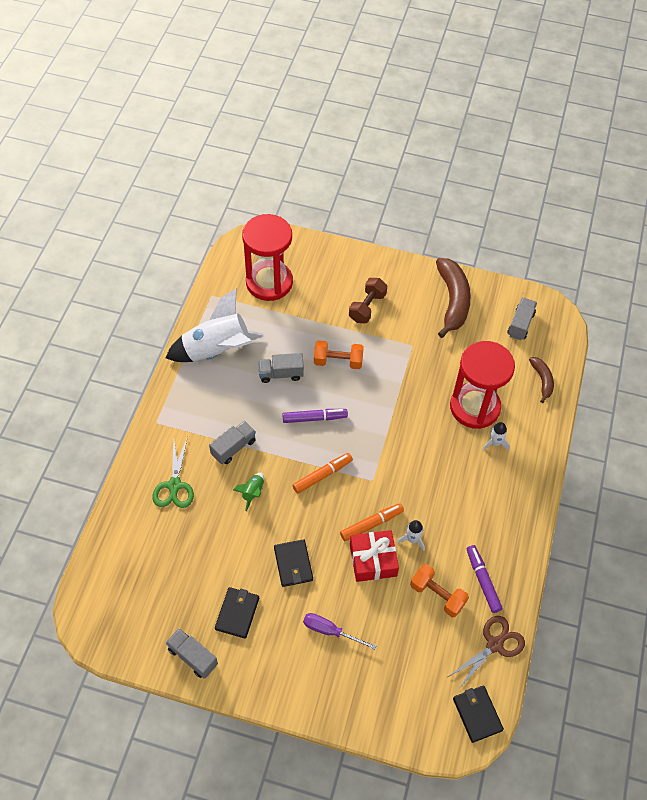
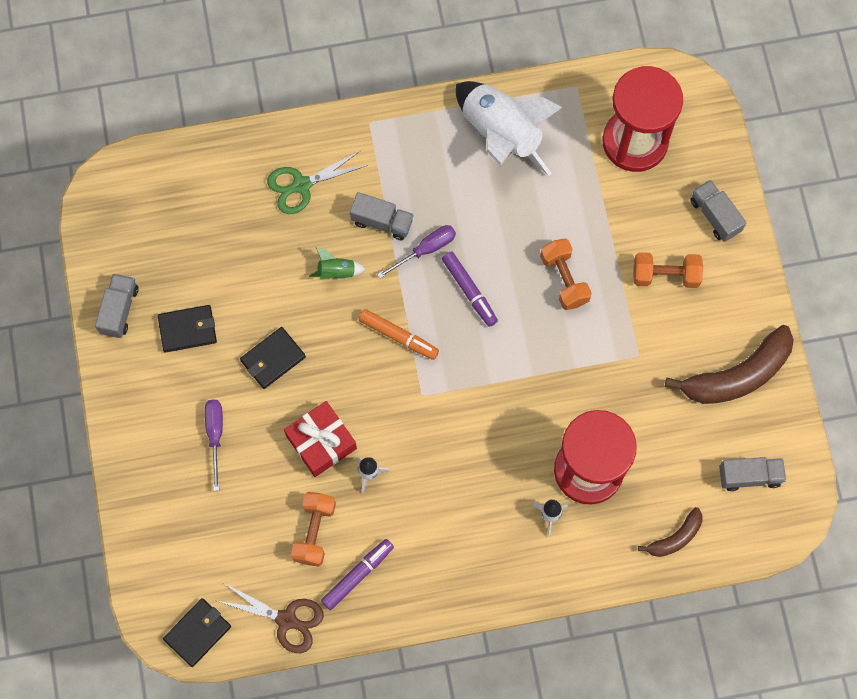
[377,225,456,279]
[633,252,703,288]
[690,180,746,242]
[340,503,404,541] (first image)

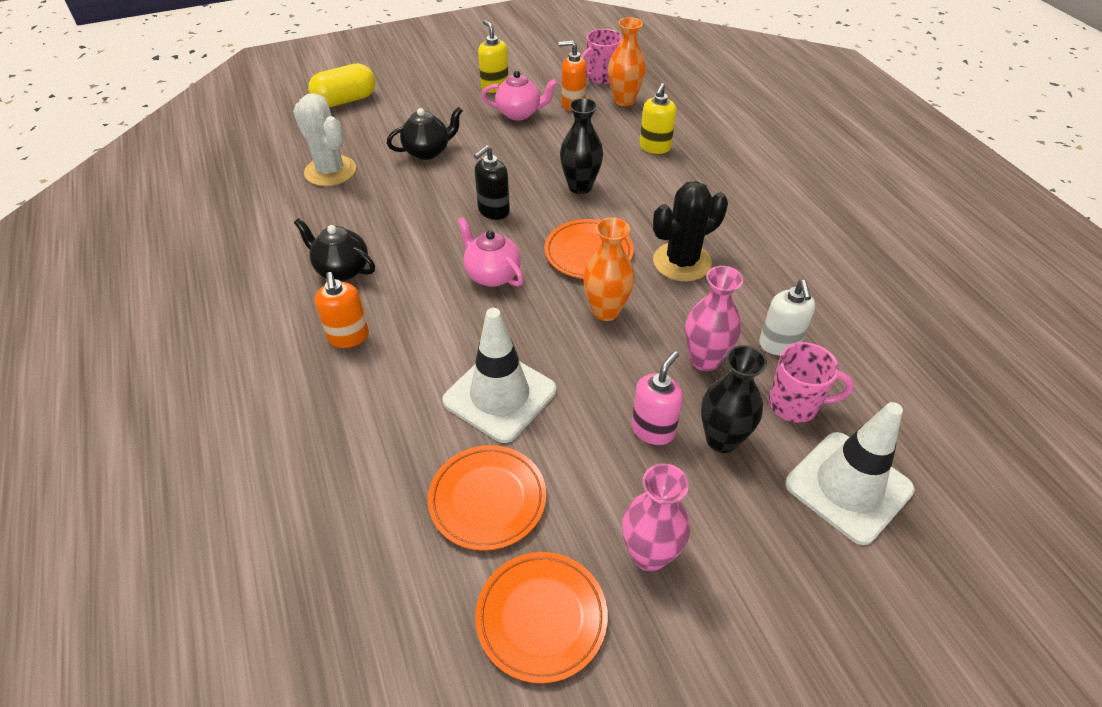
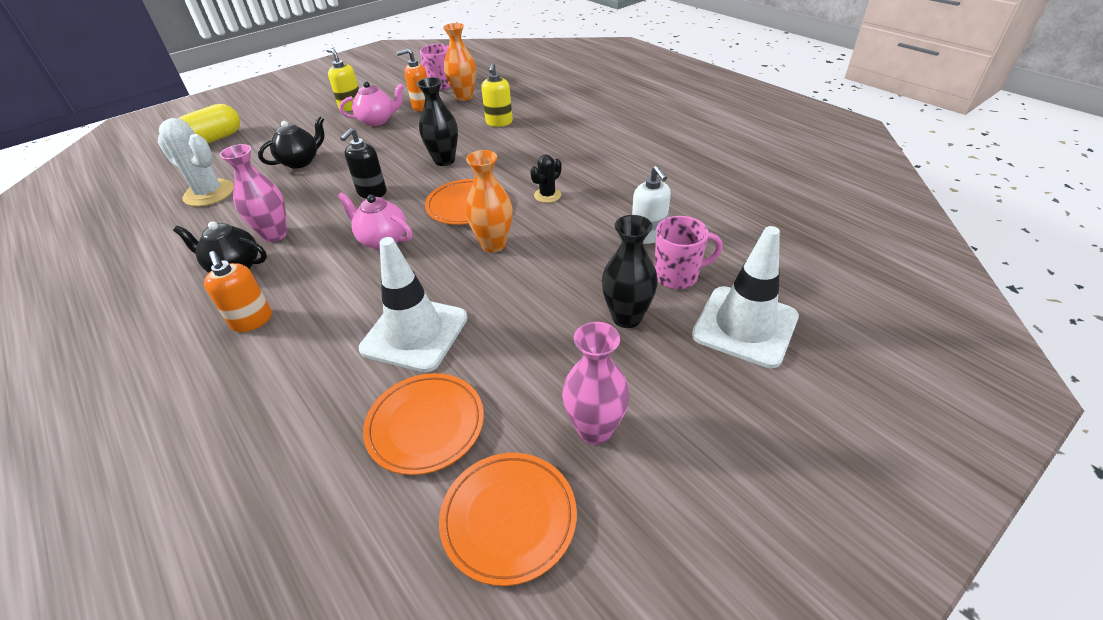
[220,144,287,242]
[530,154,561,203]
[631,351,683,445] (first image)

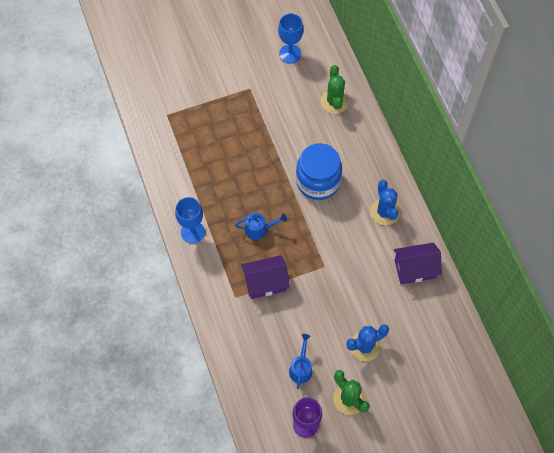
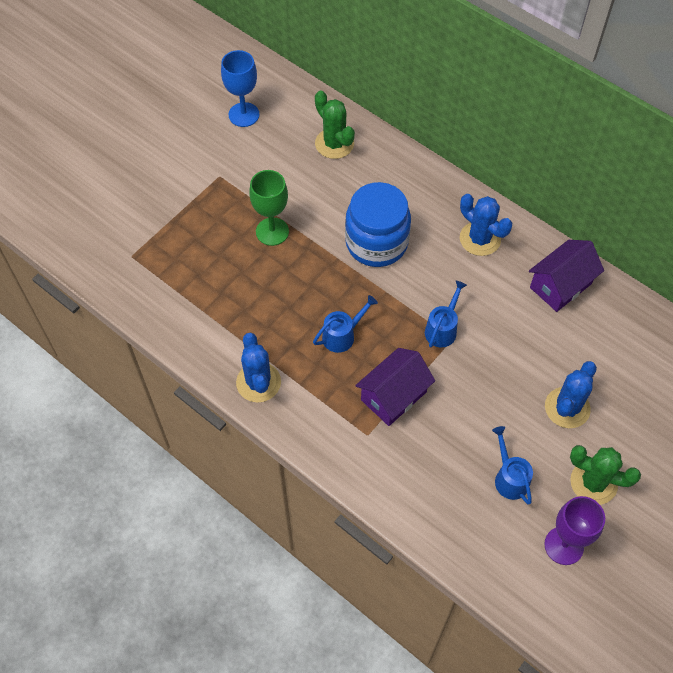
[236,332,281,403]
[249,170,289,246]
[425,281,467,348]

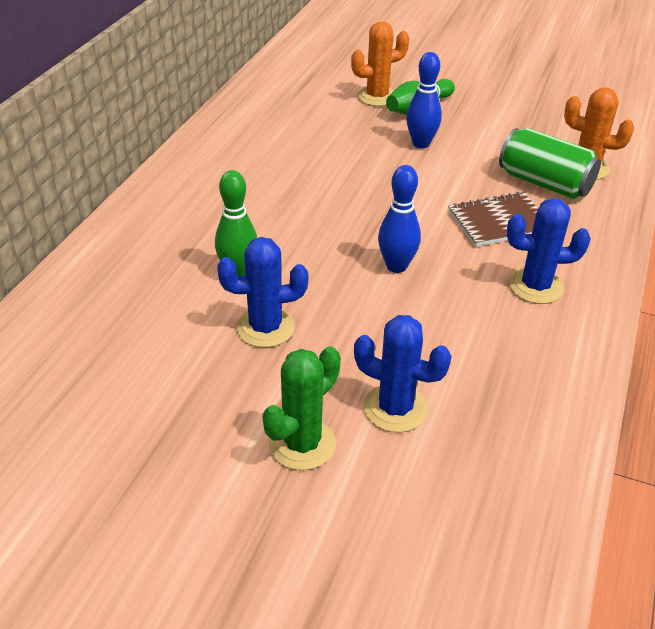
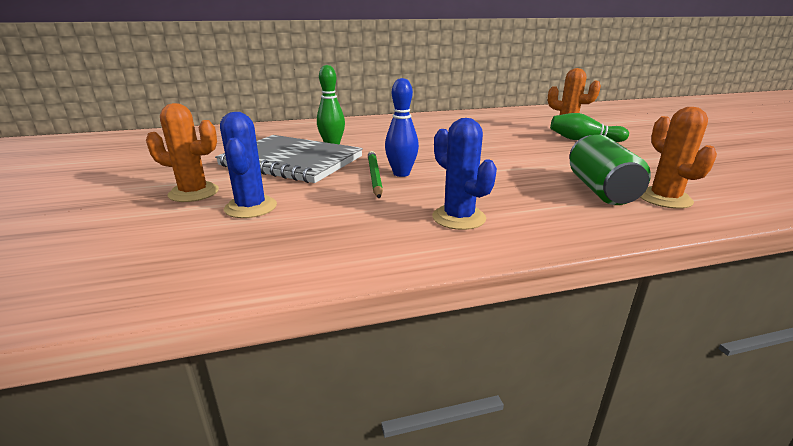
[146,103,219,202]
[215,135,363,183]
[368,151,383,199]
[406,52,442,148] (first image)
[448,192,538,247] (first image)

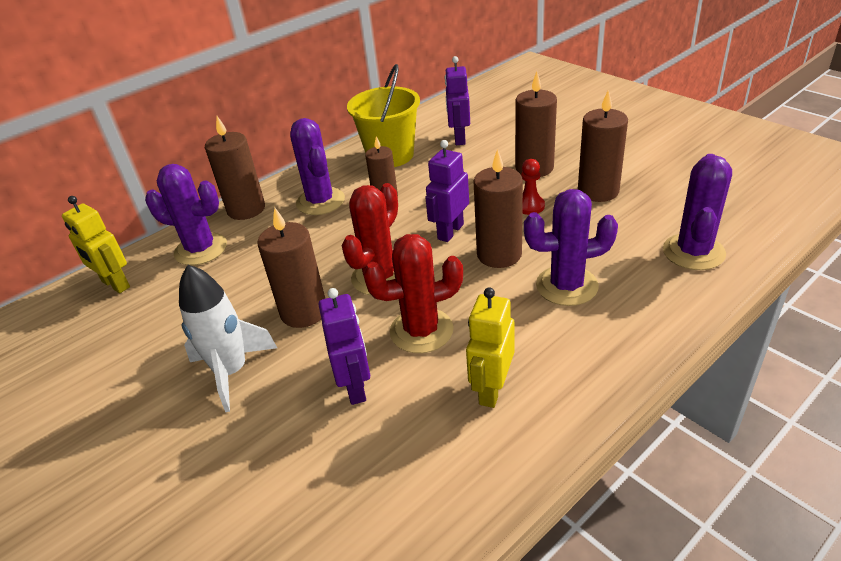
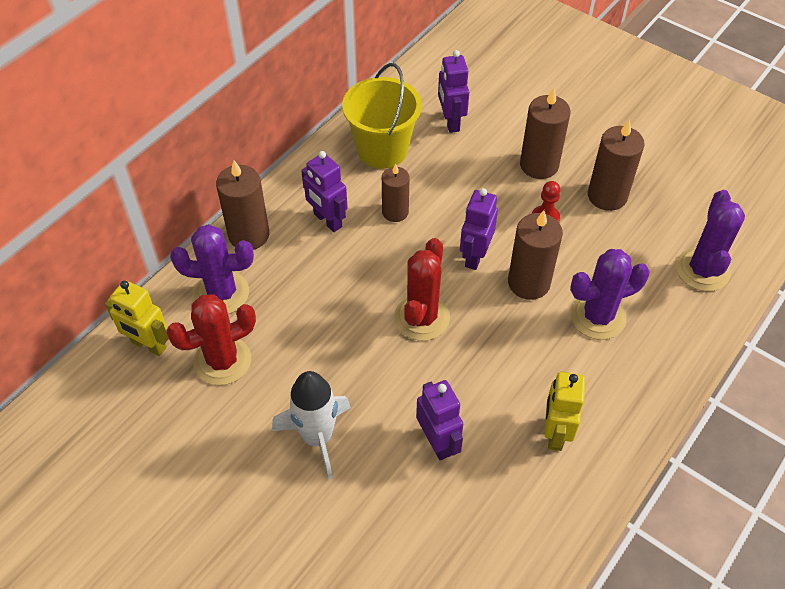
[166,294,256,385]
[301,151,348,232]
[257,207,325,328] (first image)

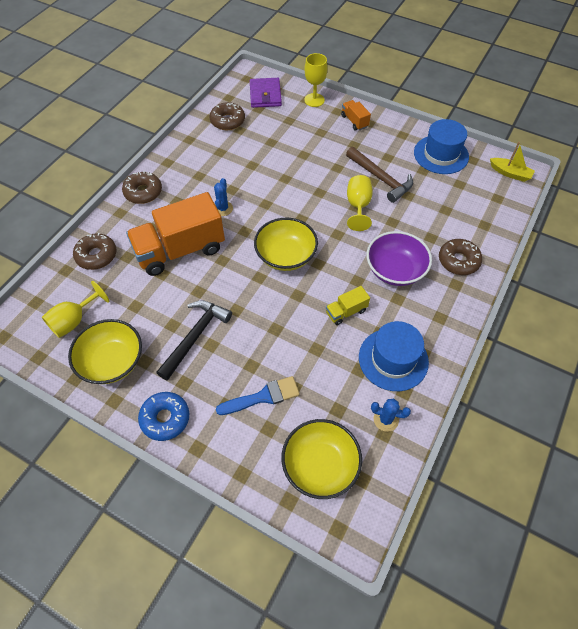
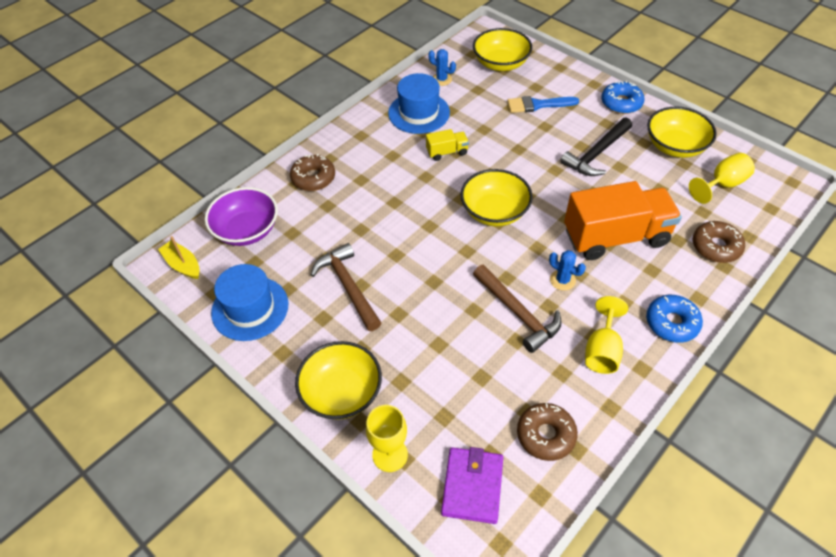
[205,187,278,246]
[295,341,382,420]
[473,265,562,353]
[549,250,586,291]
[585,296,628,374]
[646,295,703,343]

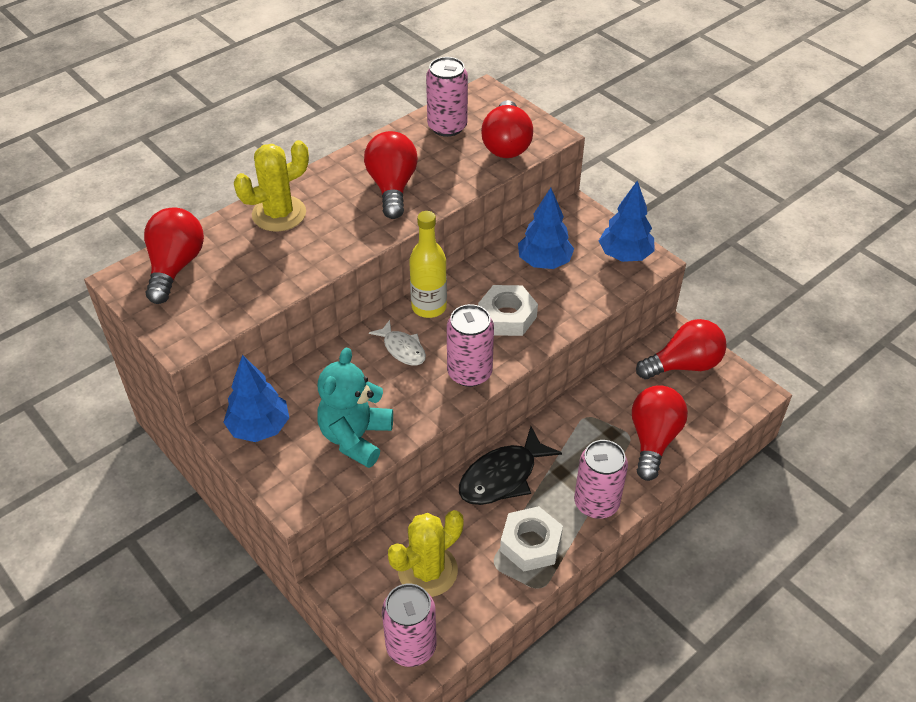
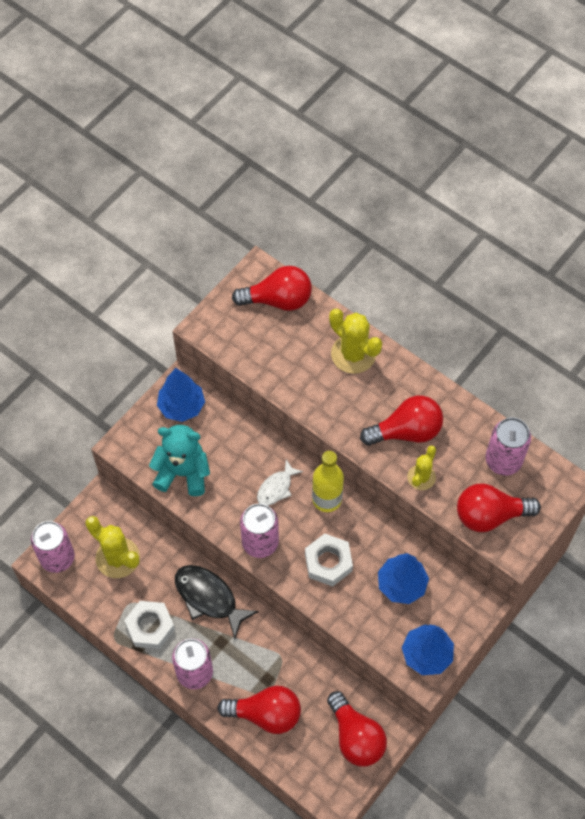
[407,446,436,490]

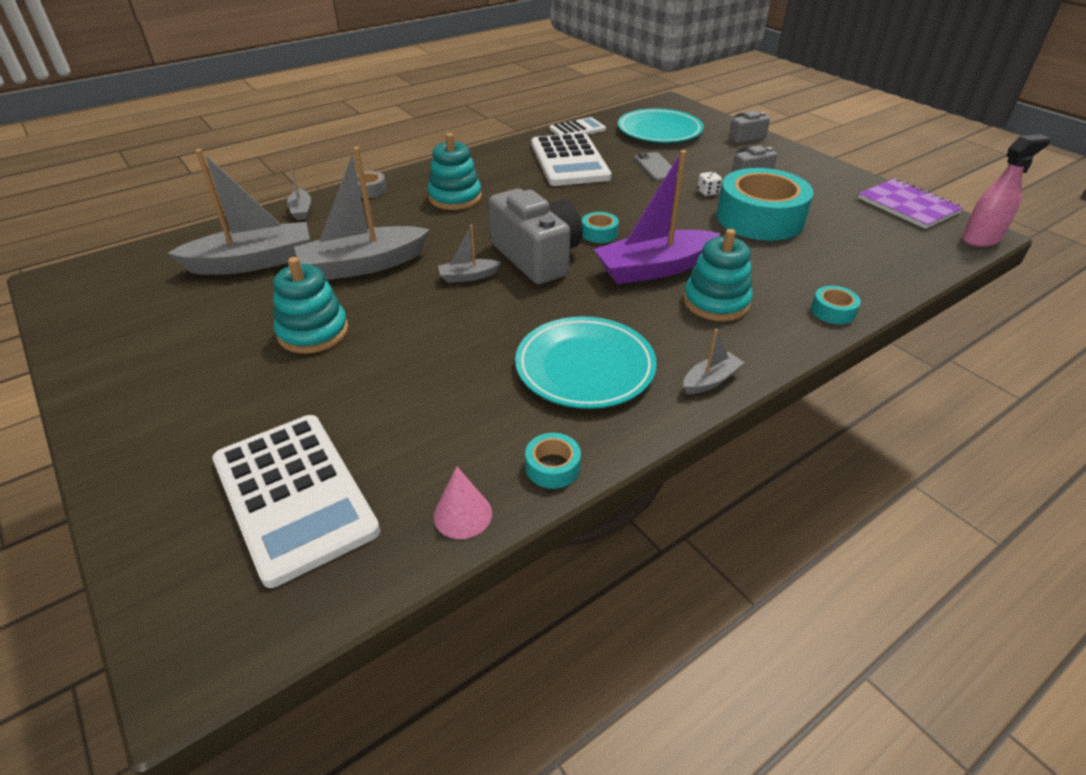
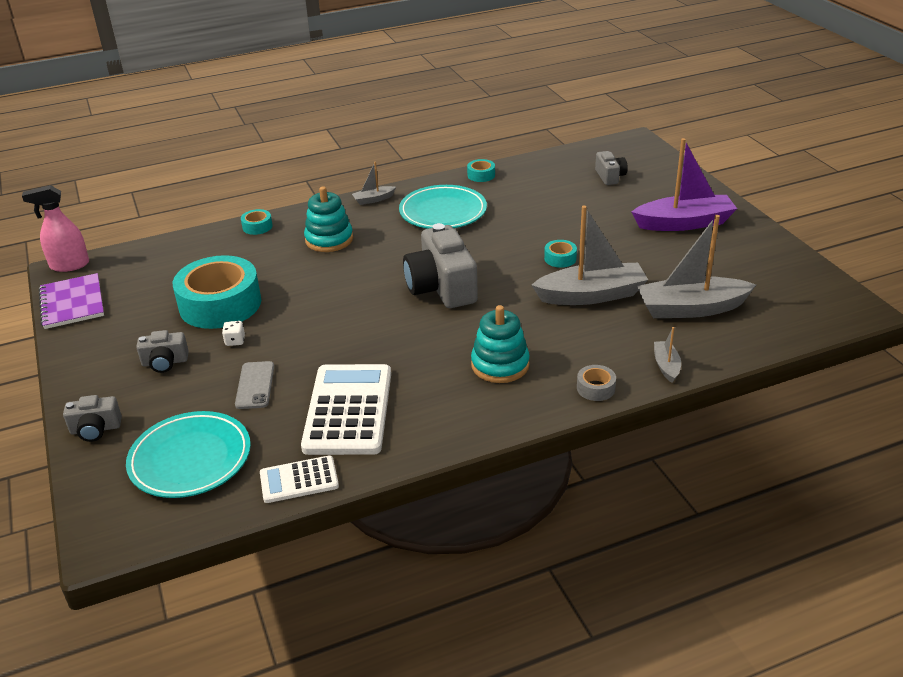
[544,240,577,268]
[595,151,628,185]
[632,138,737,231]
[273,257,349,354] (first image)
[434,466,492,539] (first image)
[438,225,501,283] (first image)

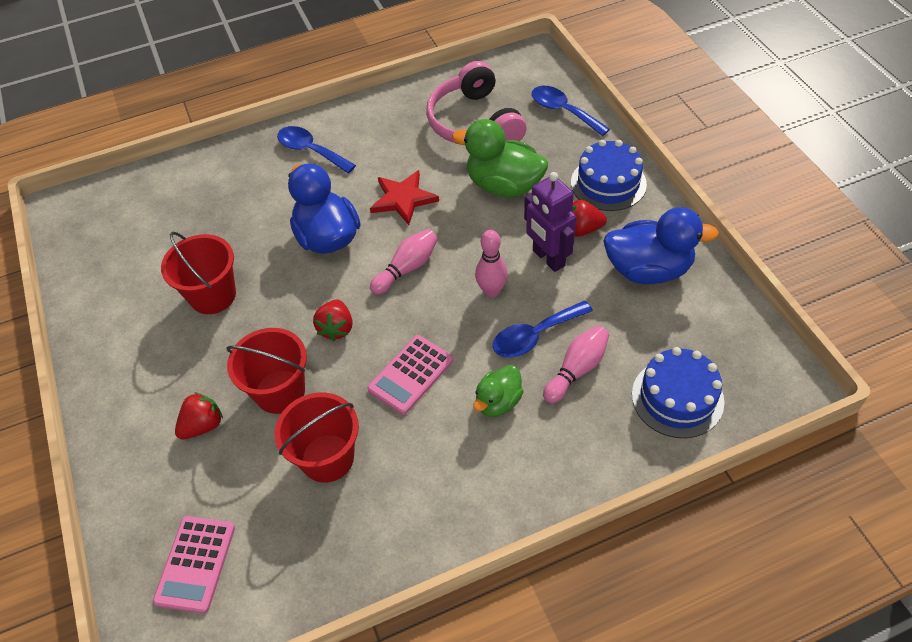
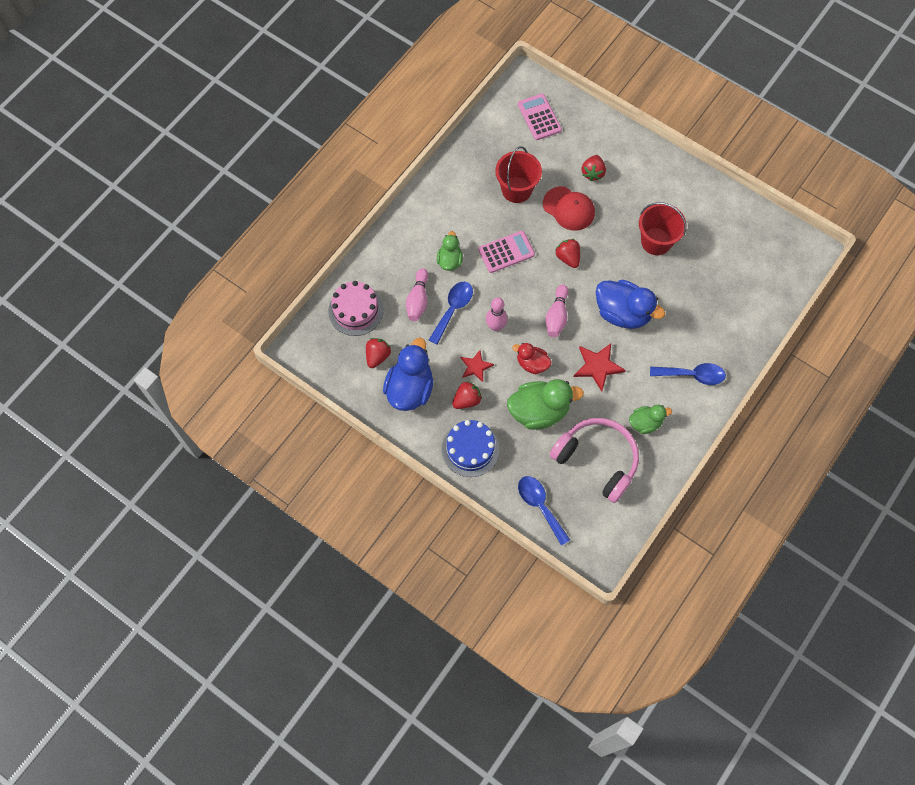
[328,281,384,336]
[366,338,391,368]
[383,338,434,411]
[461,350,494,382]
[478,231,535,273]
[512,343,552,374]
[518,476,570,546]
[543,186,595,231]
[629,405,672,434]

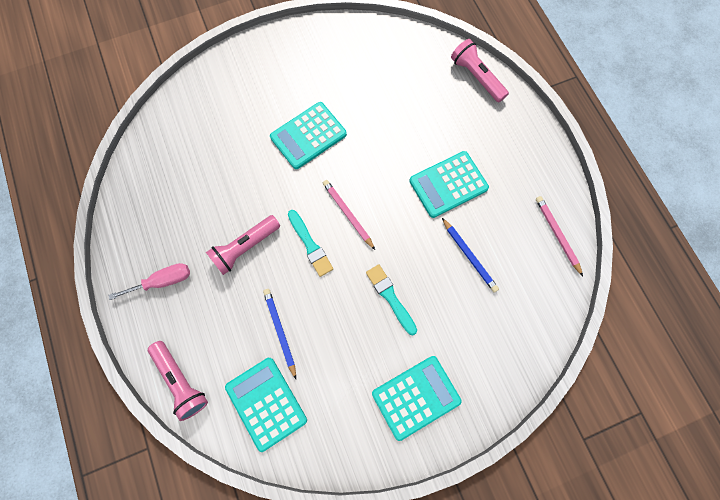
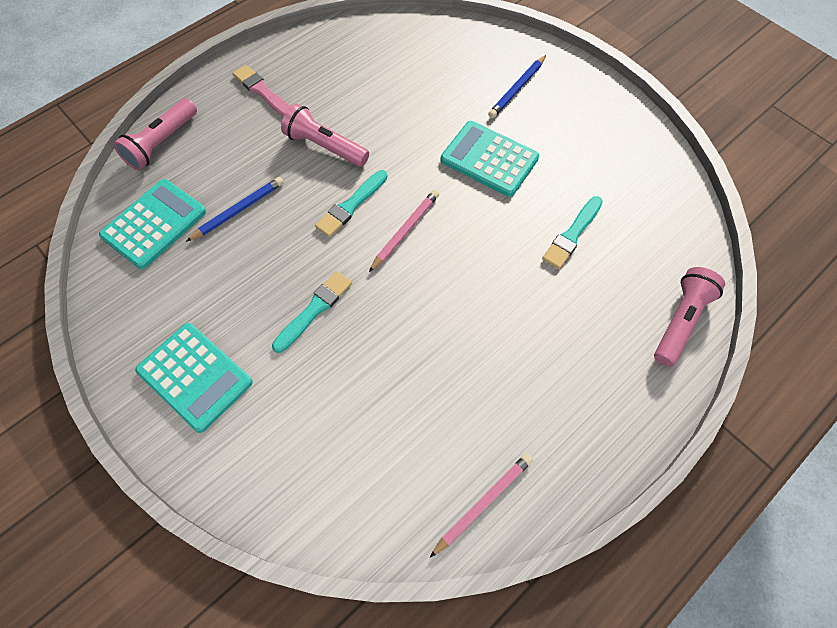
[233,65,290,117]
[488,55,546,118]
[542,196,603,269]
[409,151,489,218] (first image)

